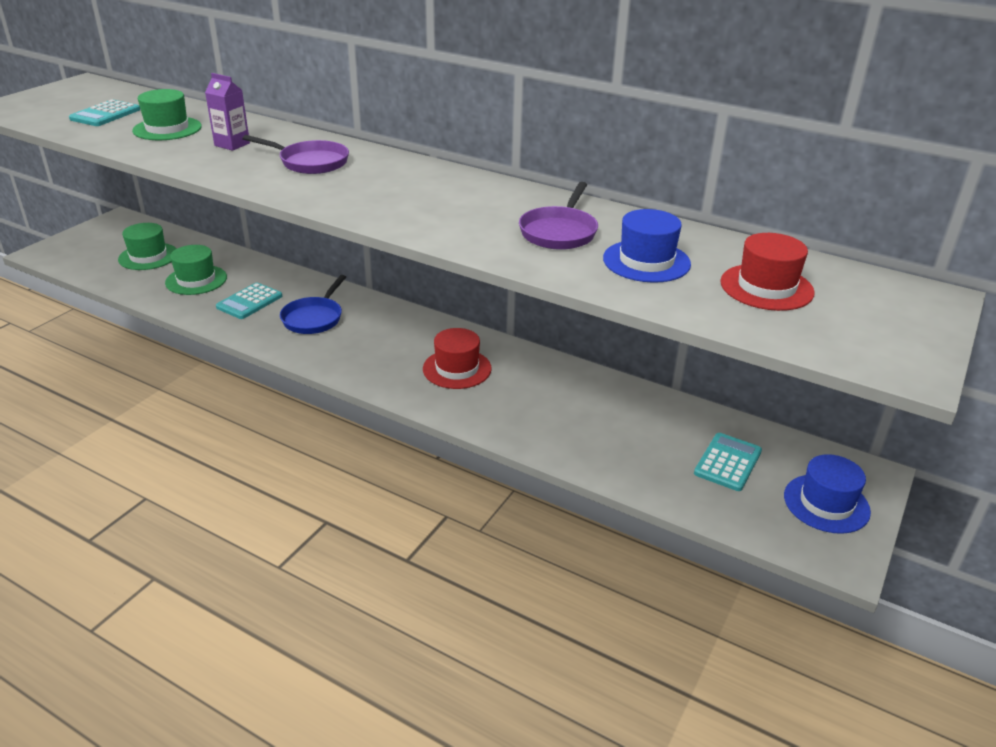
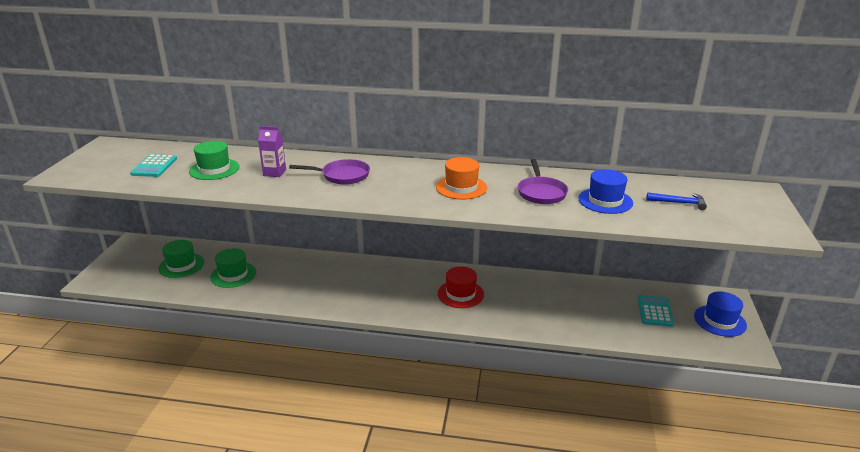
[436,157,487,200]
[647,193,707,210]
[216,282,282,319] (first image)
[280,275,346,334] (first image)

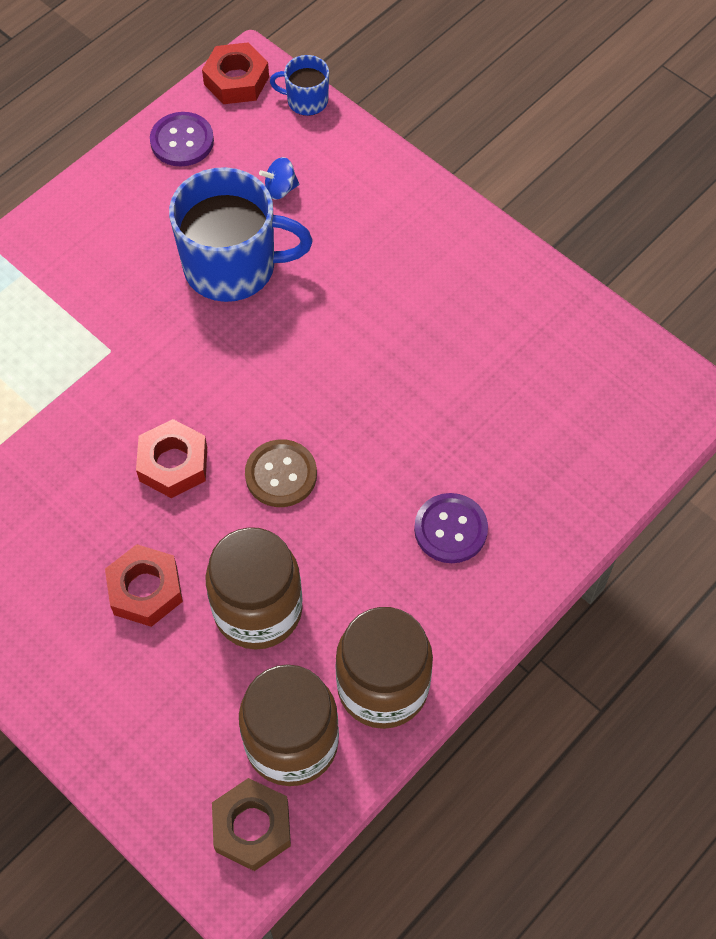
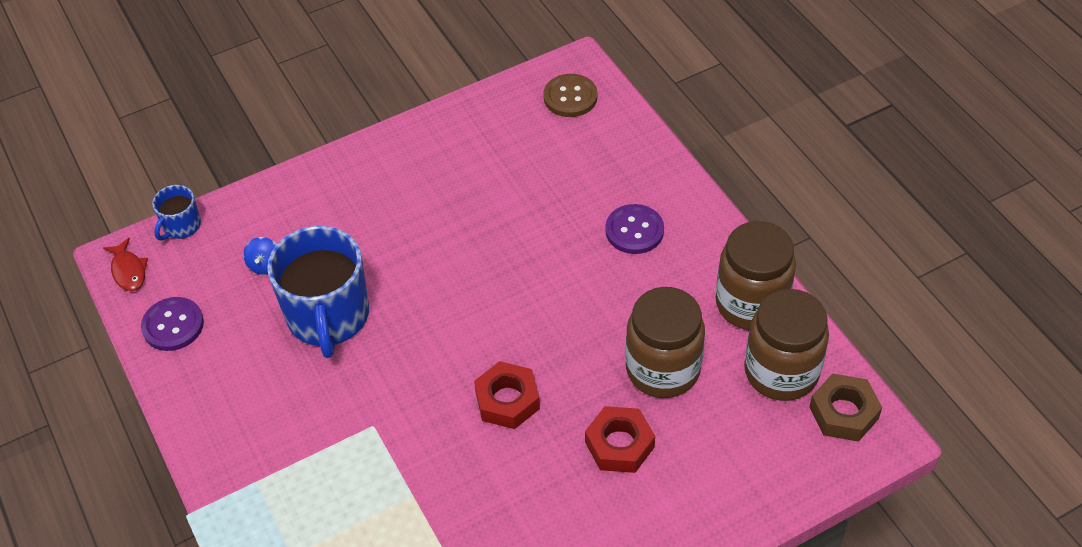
[103,238,148,291]
[267,226,369,358]
[543,74,598,117]

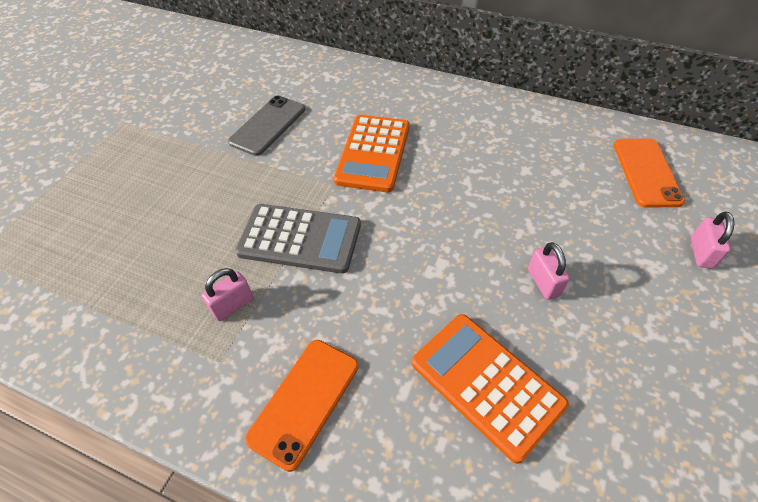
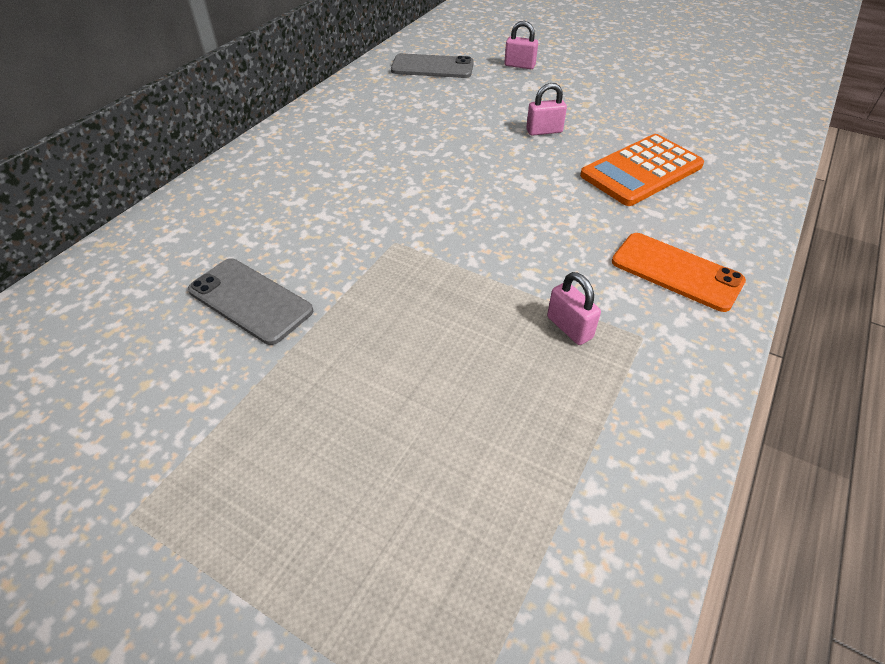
[391,53,474,78]
[235,204,361,274] (first image)
[334,115,410,193] (first image)

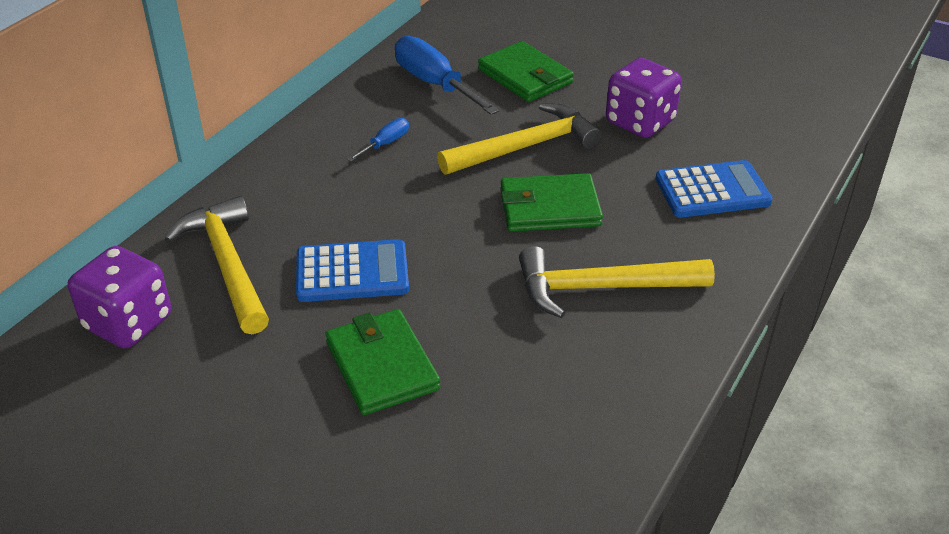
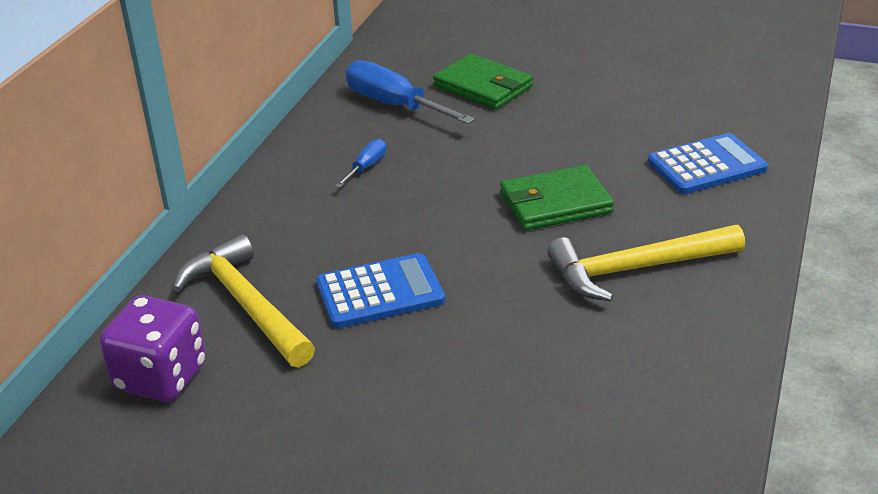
[325,309,440,415] (first image)
[437,103,602,175] (first image)
[606,58,682,138] (first image)

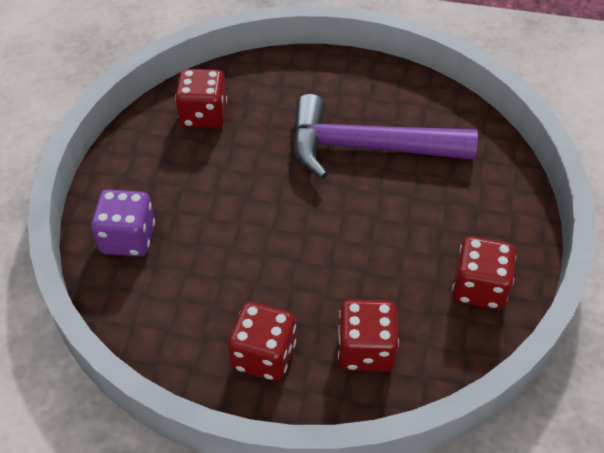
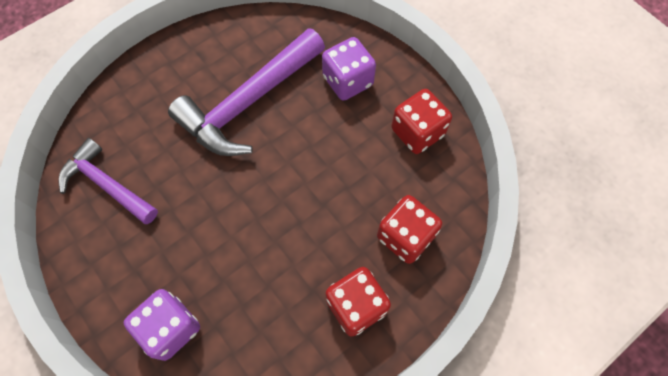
[58,138,158,224]
[322,37,376,101]

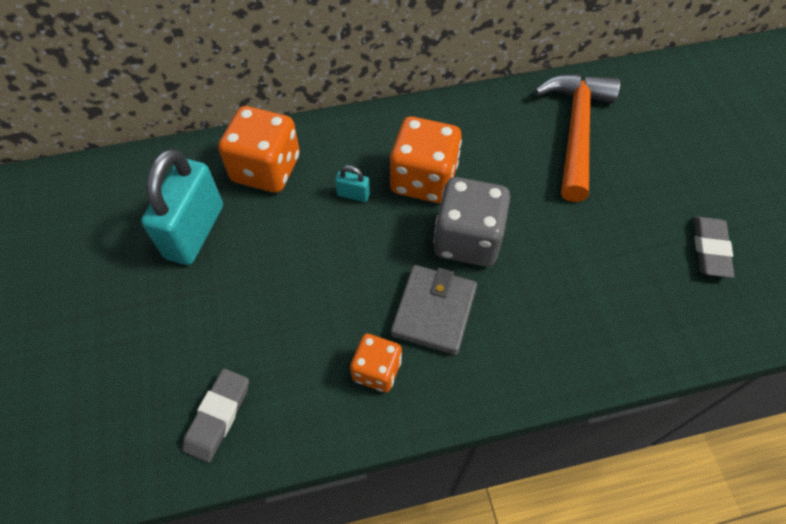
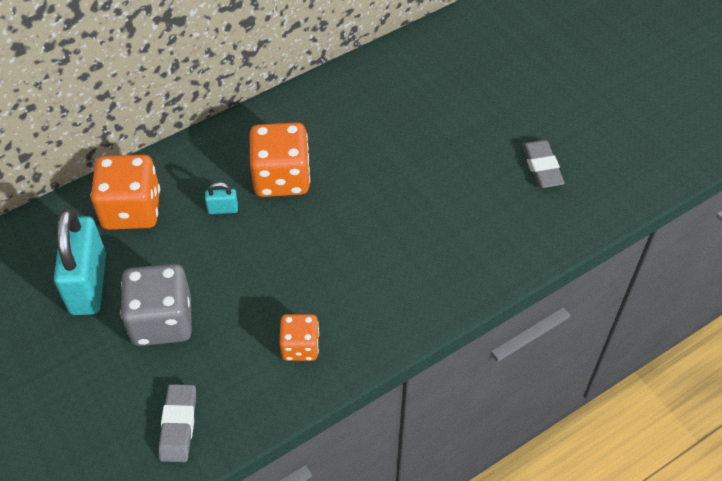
[120,264,192,346]
[391,265,477,355] (first image)
[535,74,620,202] (first image)

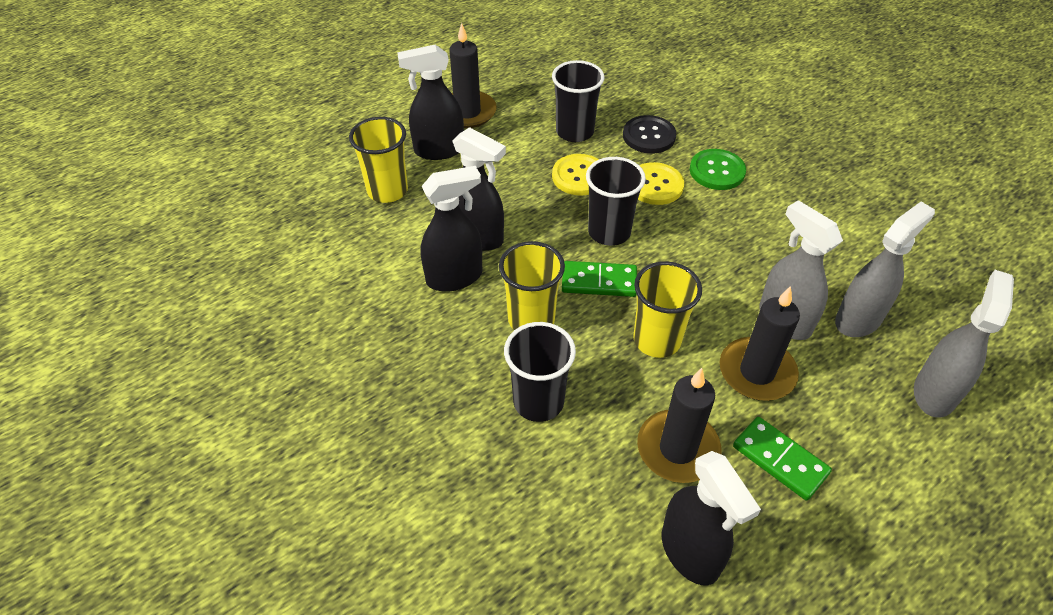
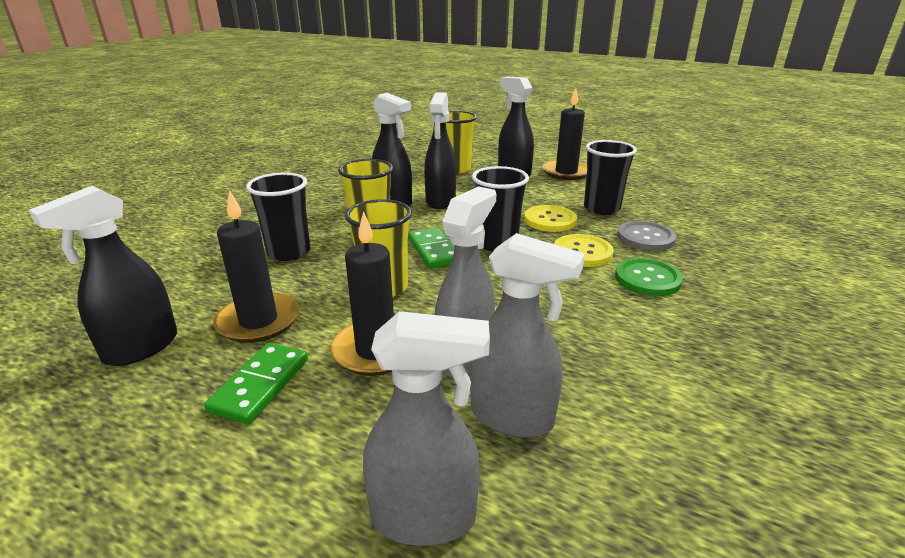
[617,221,676,251]

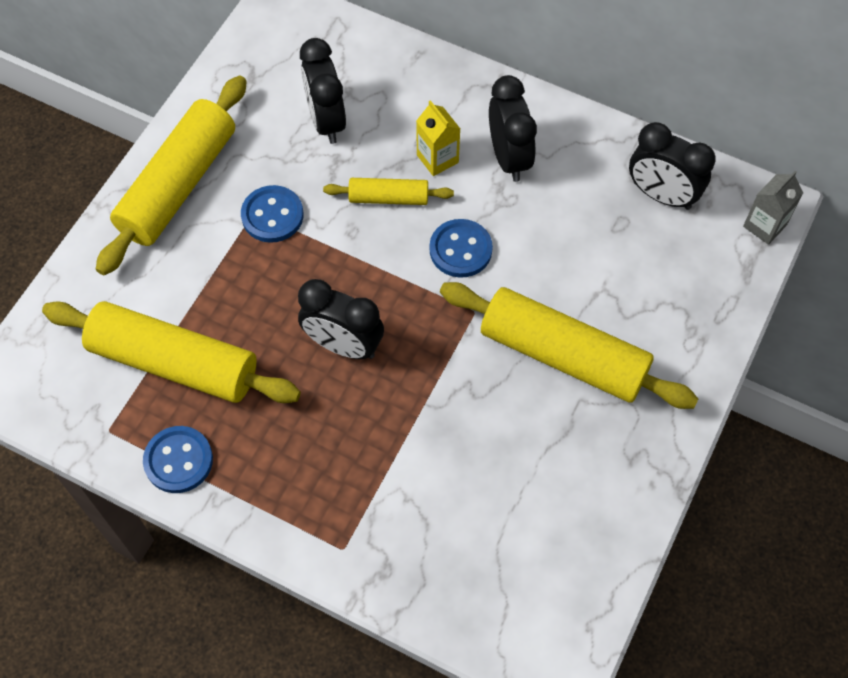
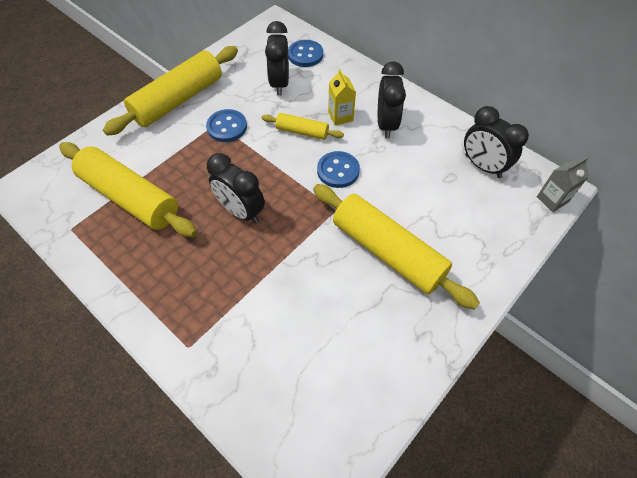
[288,40,323,67]

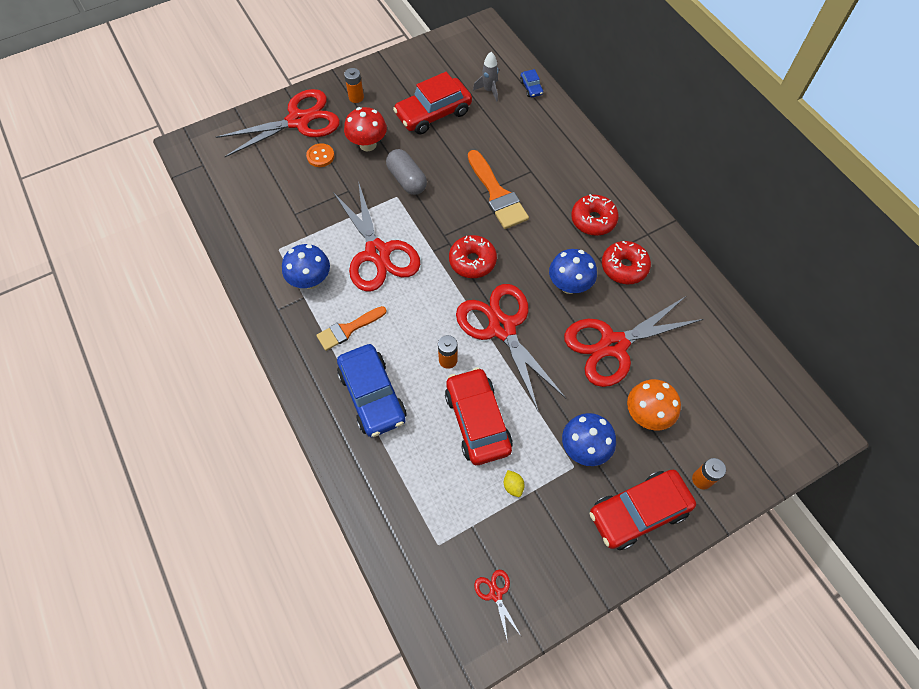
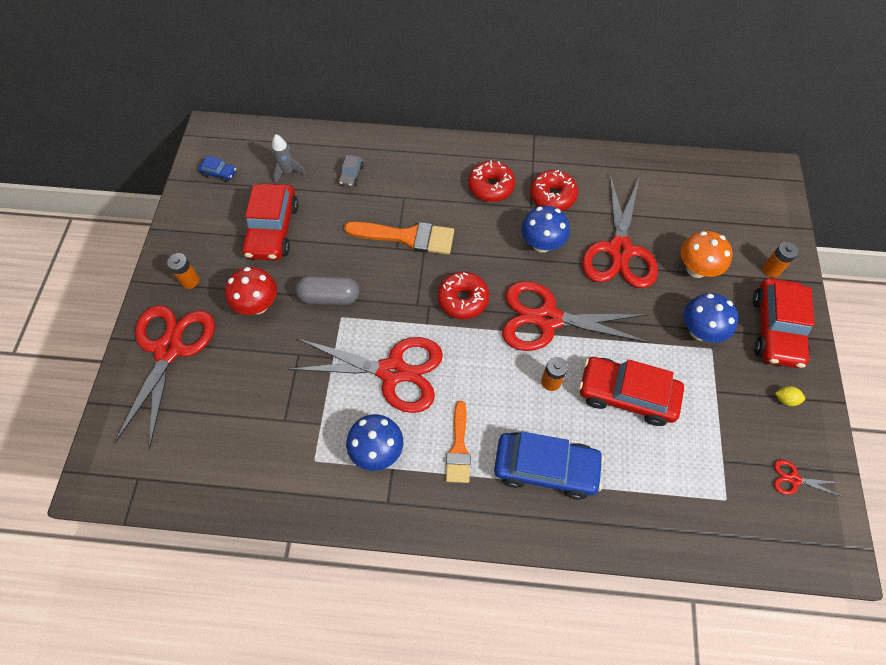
[198,156,236,182]
[338,155,364,187]
[775,386,805,406]
[306,143,335,167] (first image)

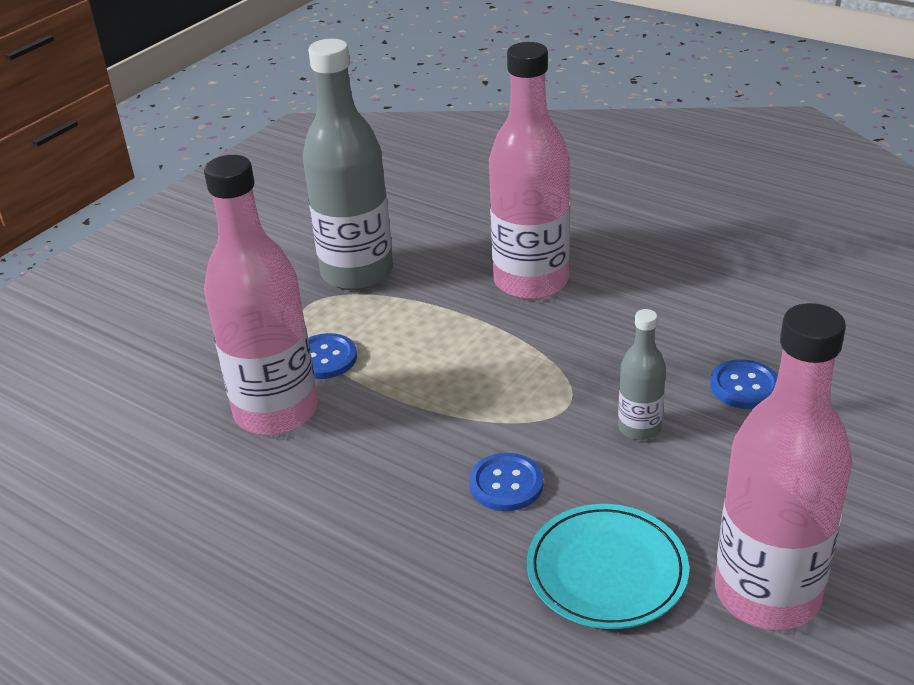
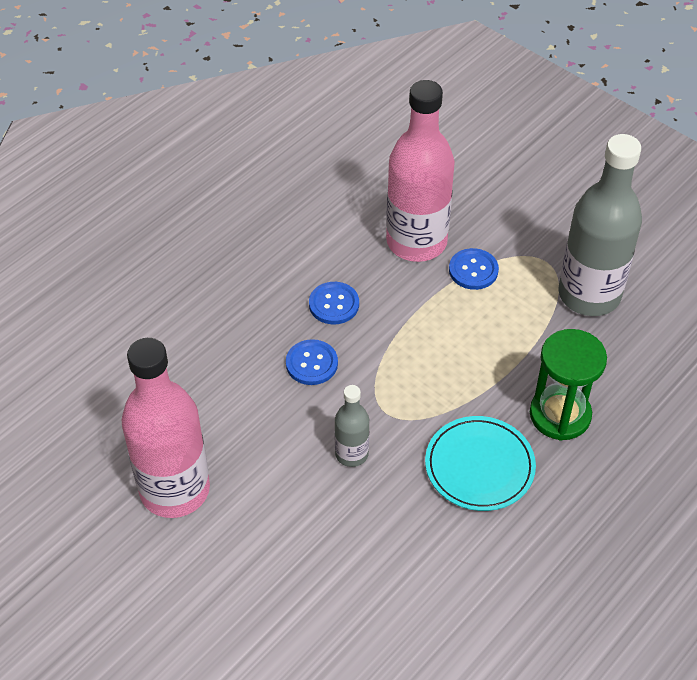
[309,282,359,324]
[425,416,536,511]
[530,329,607,441]

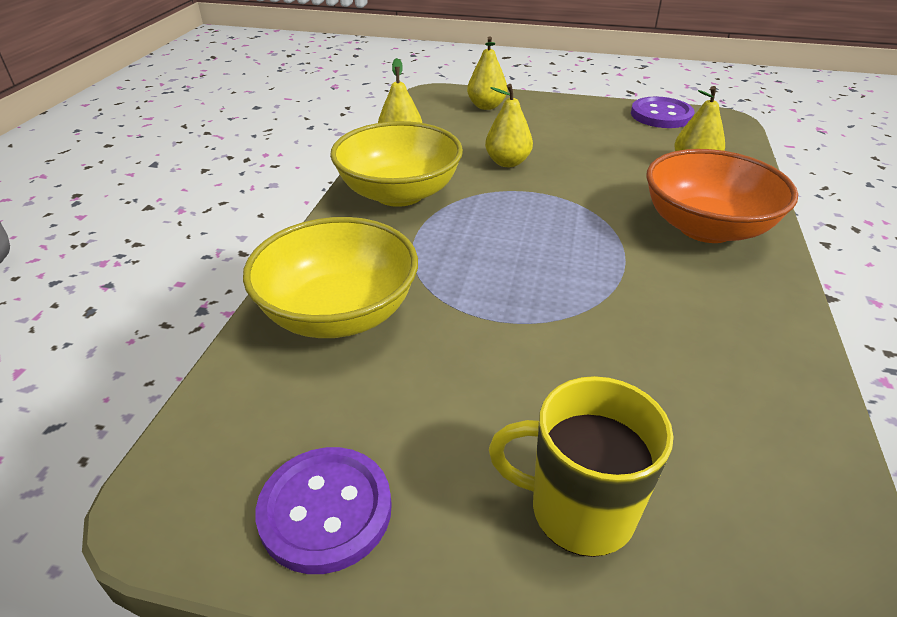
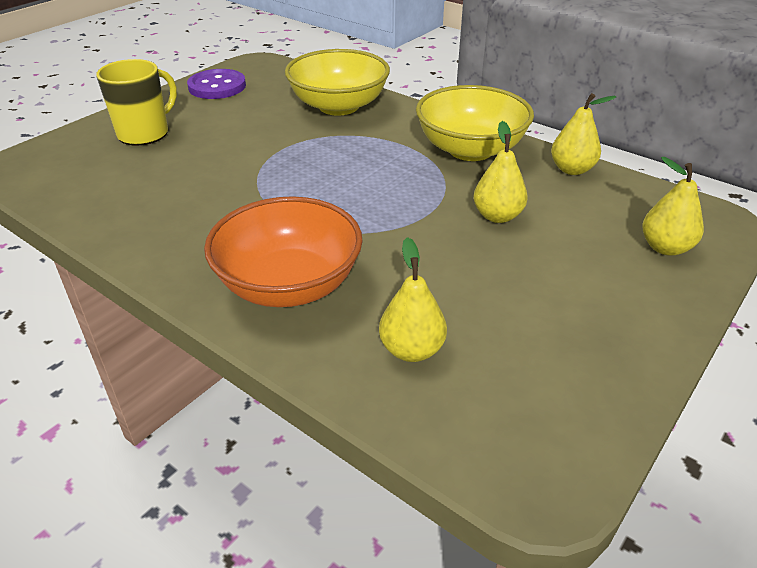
[631,97,695,128] (first image)

